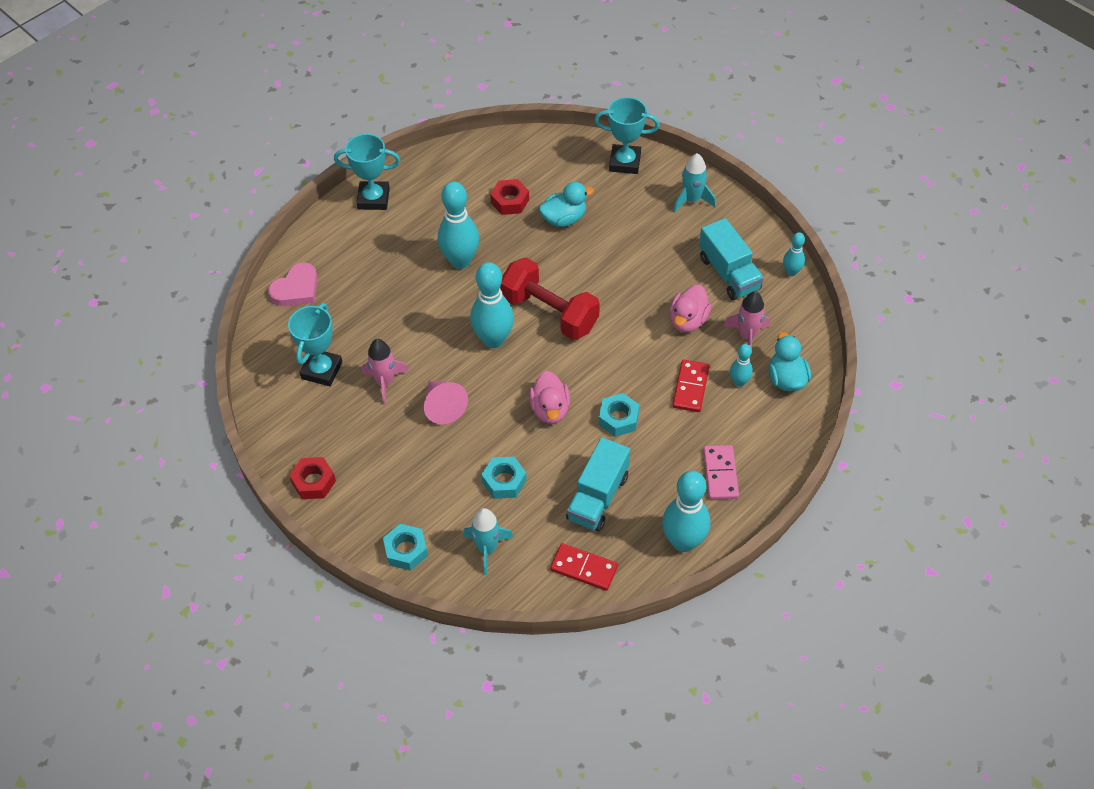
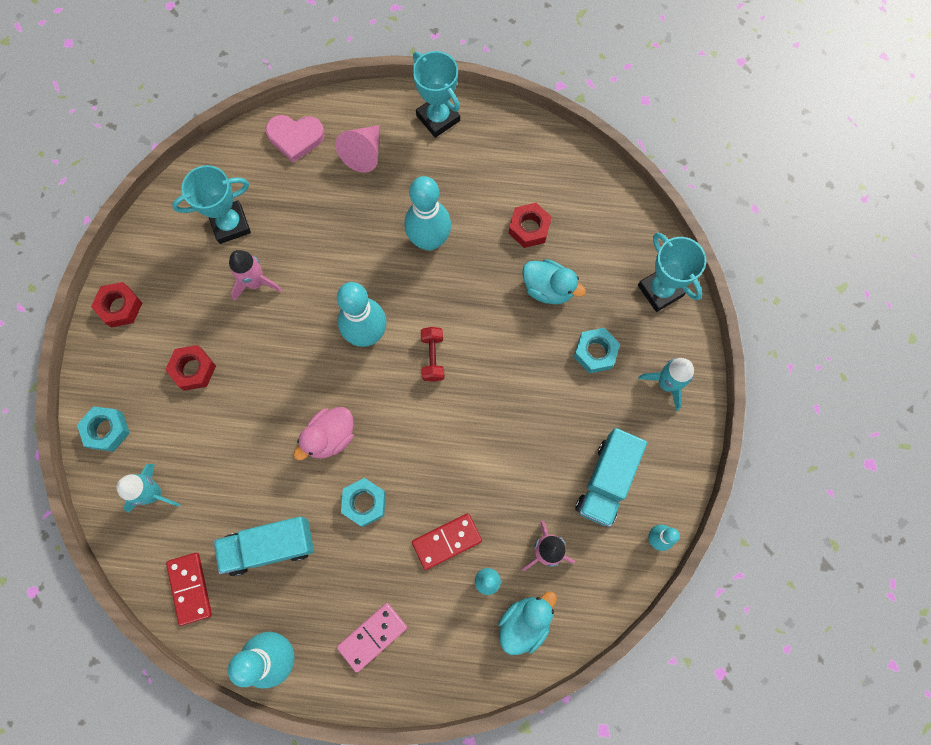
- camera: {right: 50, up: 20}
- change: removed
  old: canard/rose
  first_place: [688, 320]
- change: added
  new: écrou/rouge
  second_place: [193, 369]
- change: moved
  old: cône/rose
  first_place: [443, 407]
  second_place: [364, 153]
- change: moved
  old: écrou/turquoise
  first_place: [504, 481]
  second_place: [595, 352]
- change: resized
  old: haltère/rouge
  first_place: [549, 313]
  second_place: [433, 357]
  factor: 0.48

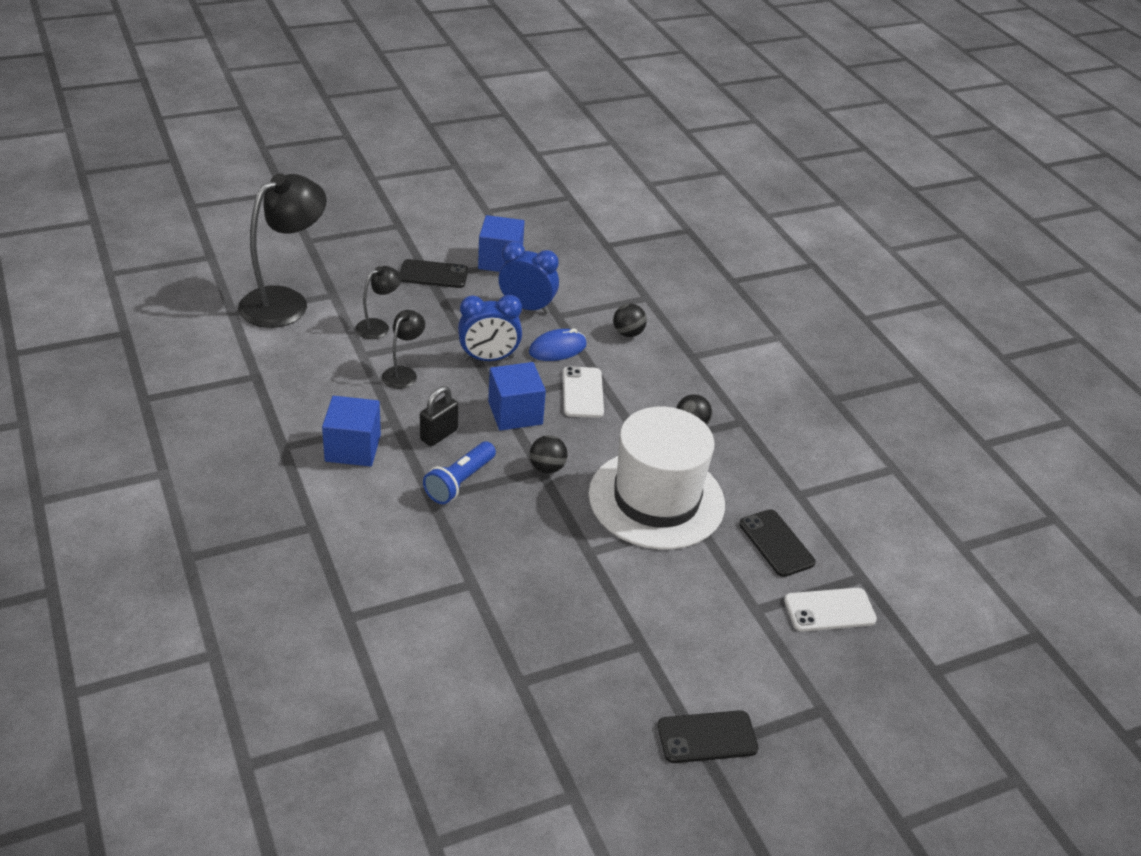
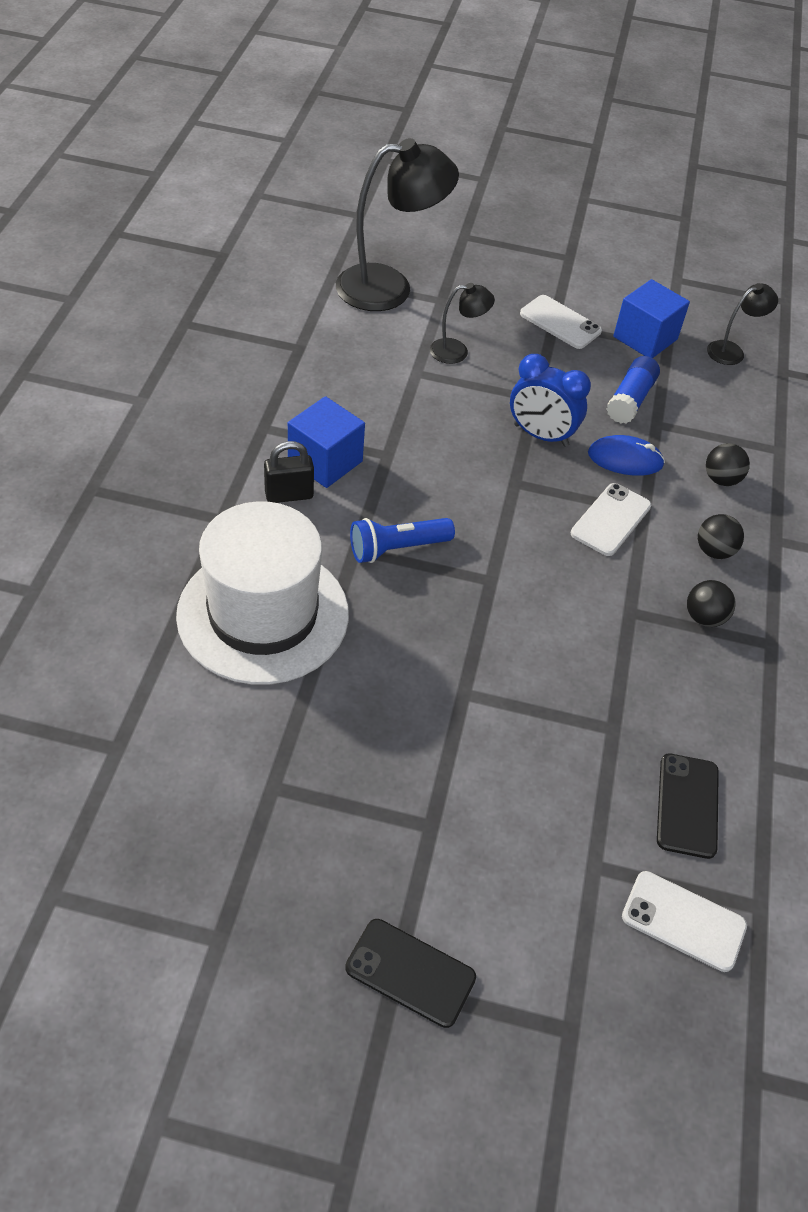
- camera: {right: 35, up: 10}
- change: removed
  old: cube/bleu
  first_place: [515, 413]
- change: moved
  old: lampe/noir
  first_place: [403, 373]
  second_place: [732, 351]
- change: moved
  old: cadenas/noir
  first_place: [439, 435]
  second_place: [289, 495]
- change: moved
  old: balle/noir
  first_place: [547, 468]
  second_place: [714, 551]
- change: moved
  old: chapeau/blanc
  first_place: [656, 499]
  second_place: [263, 614]
- change: replaced
  old: réveil/bleu
  new: bâton de colle/bleu
  first_place: [527, 307]
  second_place: [630, 400]
- change: recoloured
  old: téléphone/noir
  new: téléphone/blanc
  first_place: [433, 274]
  second_place: [560, 322]

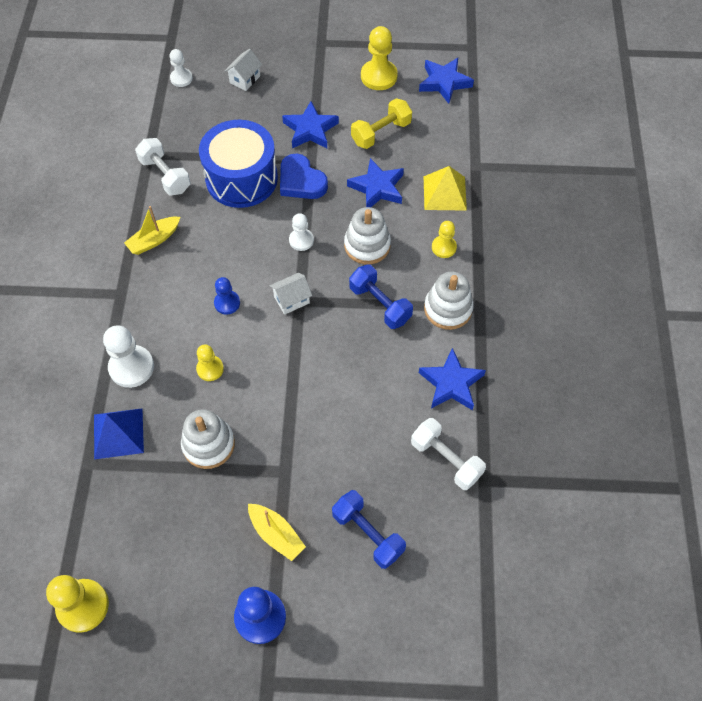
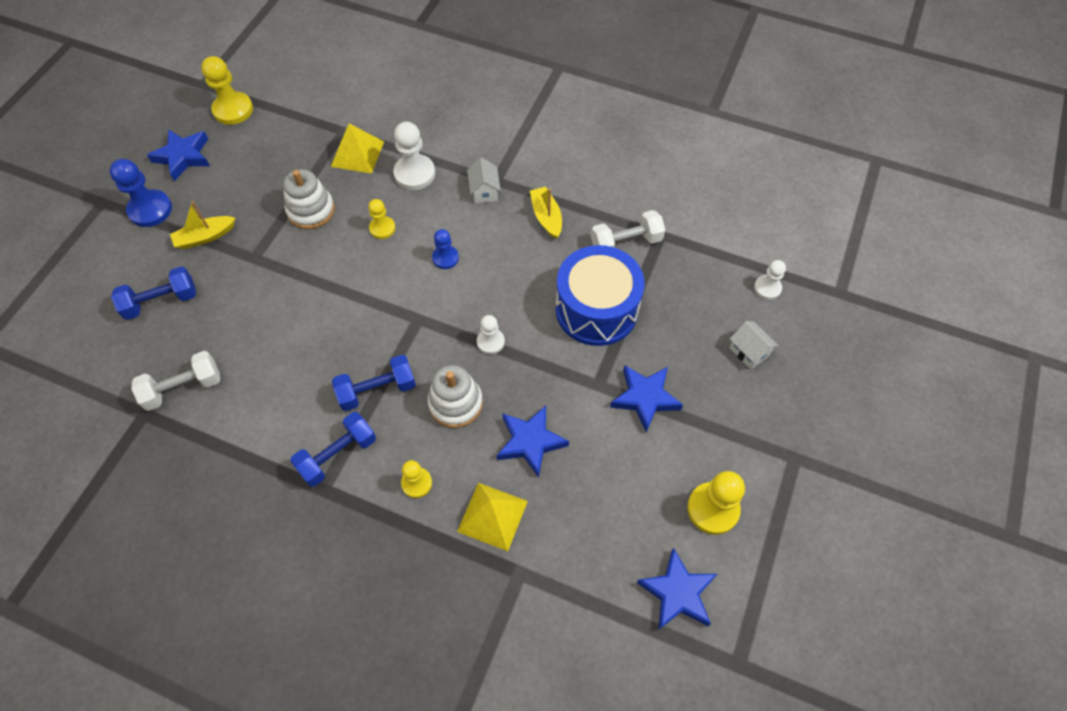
- camera: {right: 110, up: 0}
- change: removed
  old: cœur/bleu
  first_place: [301, 181]
- change: removed
  old: haltère/jaune
  first_place: [381, 133]
- change: moved
  old: maison/blanc
  first_place: [291, 300]
  second_place: [484, 191]
- change: moved
  old: étoile/bleu
  first_place: [451, 383]
  second_place: [183, 156]
- change: replaced
  old: jouet à empiler/blanc
  new: haltère/bleu
  first_place: [448, 309]
  second_place: [338, 455]
- change: recoloured
  old: pyramide/bleu
  new: pyramide/jaune
  first_place: [118, 433]
  second_place: [357, 154]

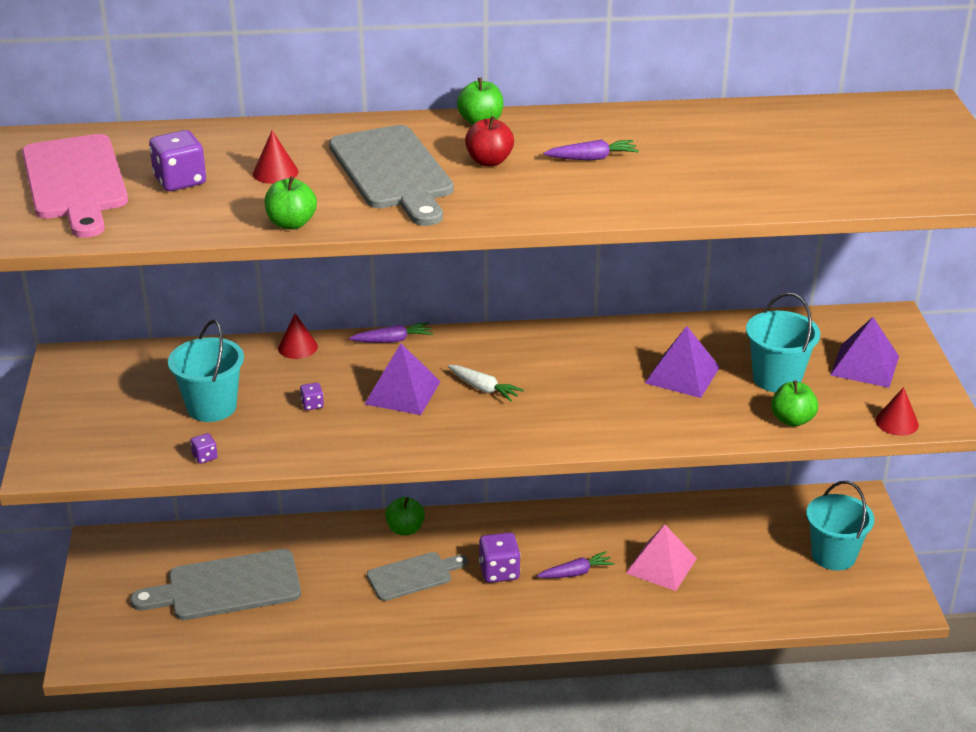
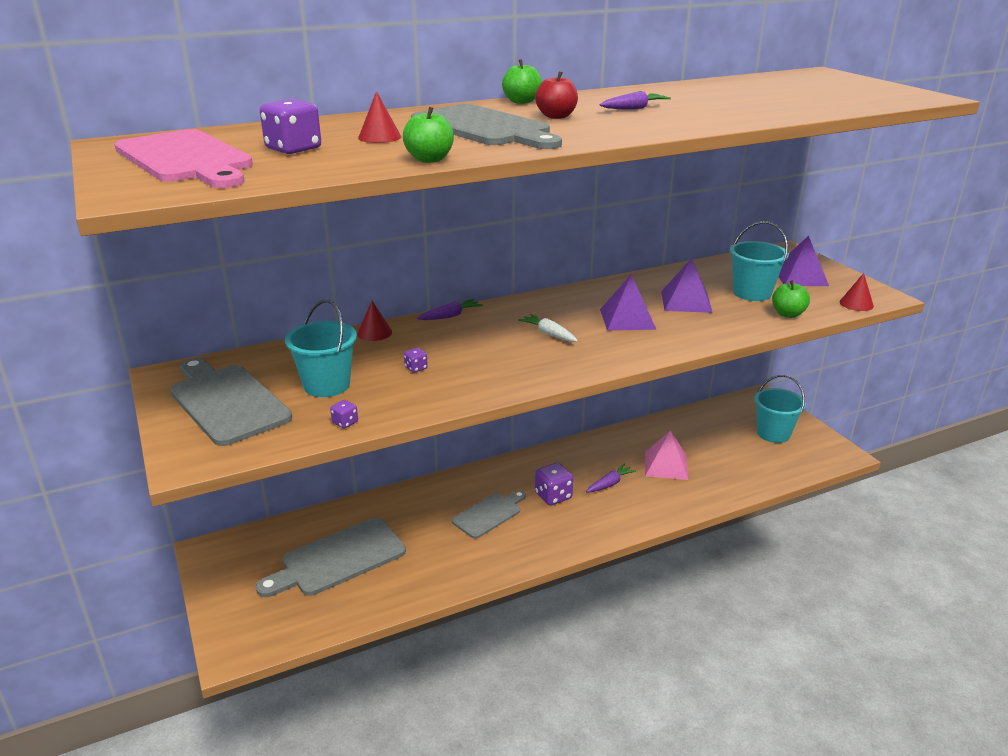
- camera: {right: -20, up: -5}
- change: removed
  old: pomme/vert
  first_place: [405, 529]
- change: added
  new: planche à découper/gris
  second_place: [227, 401]
- change: moved
  old: pyramide/violet
  first_place: [402, 392]
  second_place: [627, 319]
- change: turned
  old: carotte/blanc
  first_place: [484, 389]
  second_place: [548, 334]
  degrees: -150

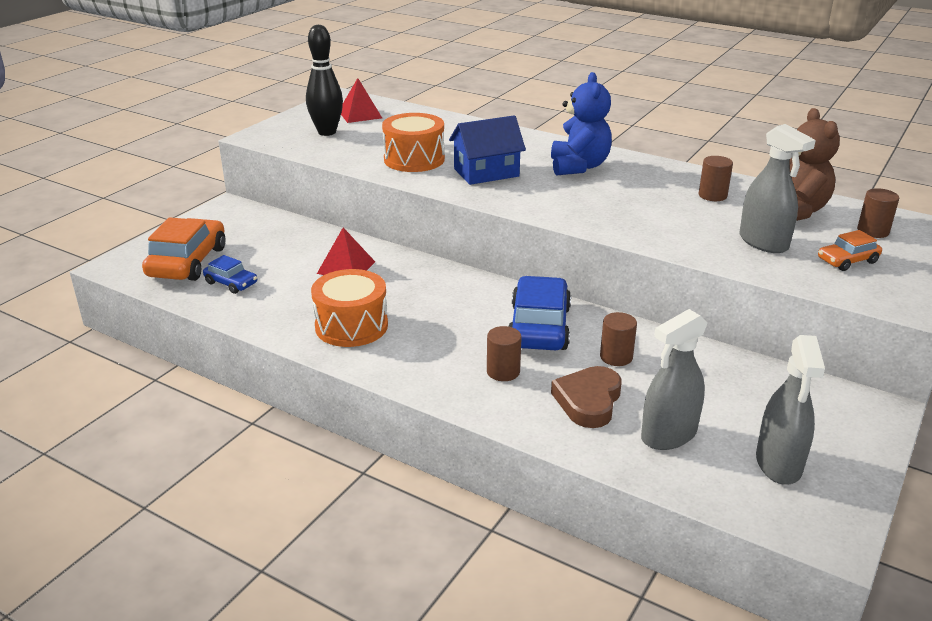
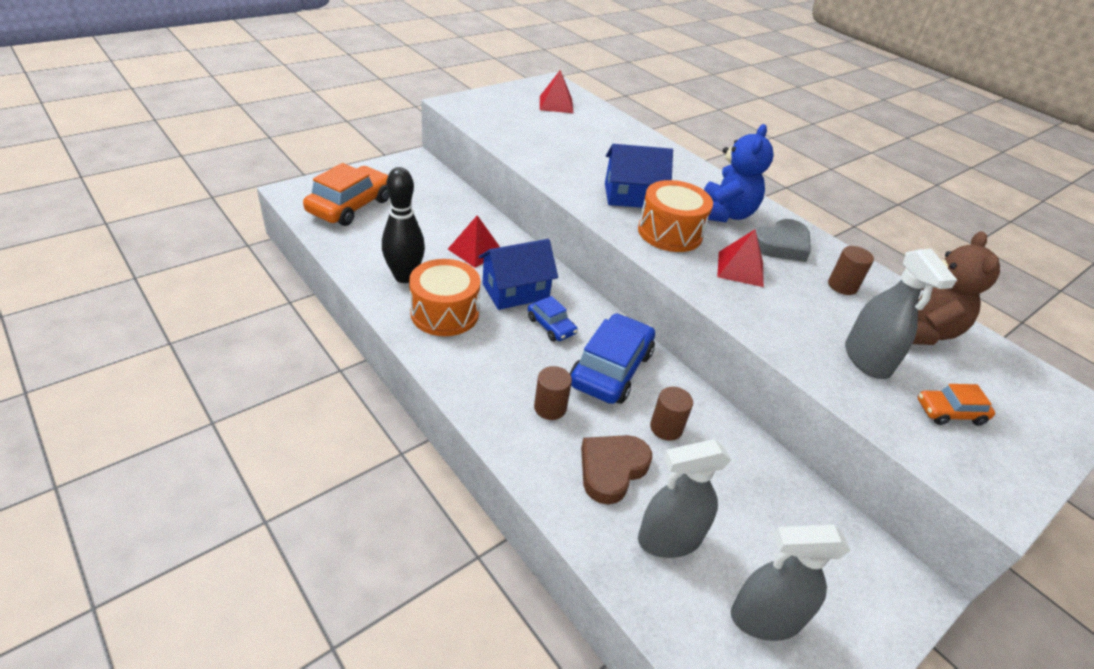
- camera: {right: 15, up: 10}
- change: removed
  old: cylindre/marron
  first_place: [873, 231]
- change: added
  new: maison/bleu
  second_place: [515, 291]
- change: added
  new: pyramide/rouge
  second_place: [740, 269]
- change: added
  new: cœur/gris
  second_place: [782, 245]
- change: moved
  old: voiture/bleu
  first_place: [231, 283]
  second_place: [551, 326]
- change: moved
  old: quille/noir
  first_place: [327, 132]
  second_place: [404, 277]
- change: moved
  old: tambour/orange
  first_place: [414, 159]
  second_place: [670, 232]
- change: turned
  old: vaporisateur/gris
  first_place: [778, 463]
  second_place: [765, 618]
  degrees: 60

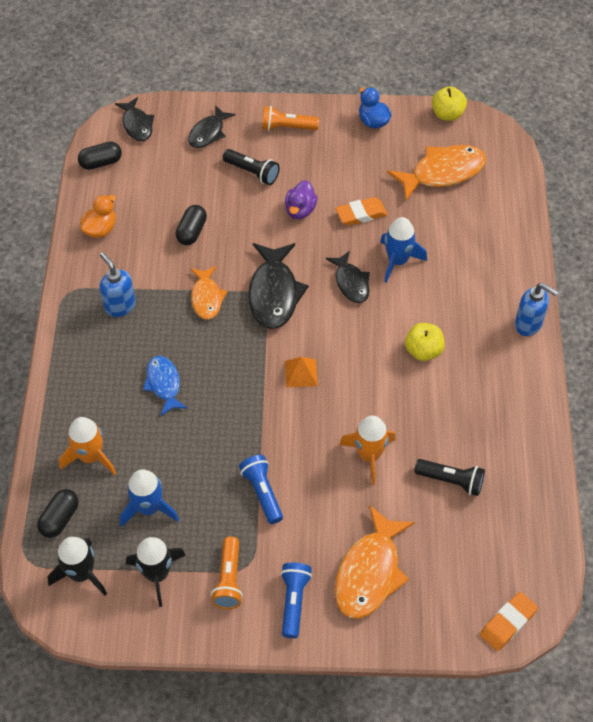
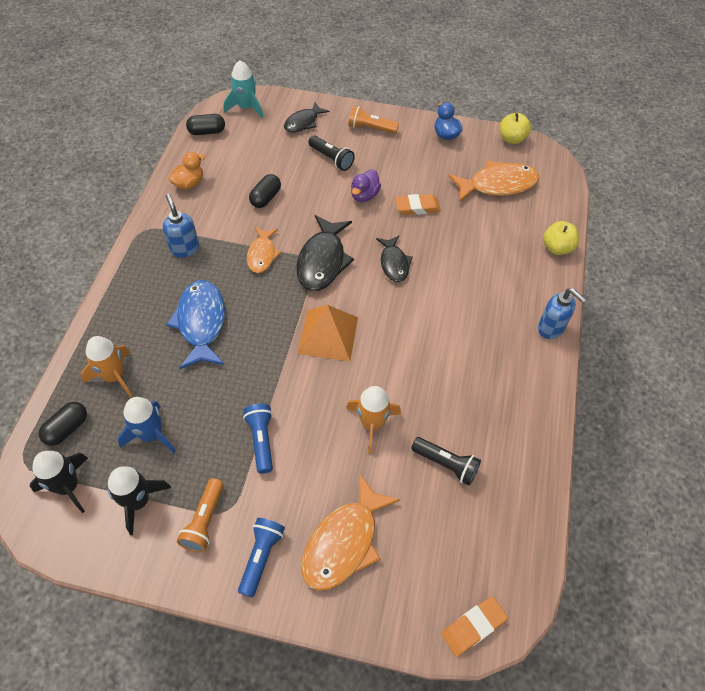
- camera: {right: 10, up: 0}
- change: removed
  old: fusée/bleu
  first_place: [397, 261]
- change: moved
  old: pomme/jaune
  first_place: [423, 351]
  second_place: [557, 248]
- change: replaced
  old: poisson/noir
  new: fusée/turquoise
  first_place: [137, 125]
  second_place: [246, 107]
- change: resized
  old: poisson/bleu
  first_place: [164, 384]
  second_place: [201, 323]
  factor: 1.63
- change: resized
  old: pyramide/orange
  first_place: [301, 373]
  second_place: [328, 335]
  factor: 1.8

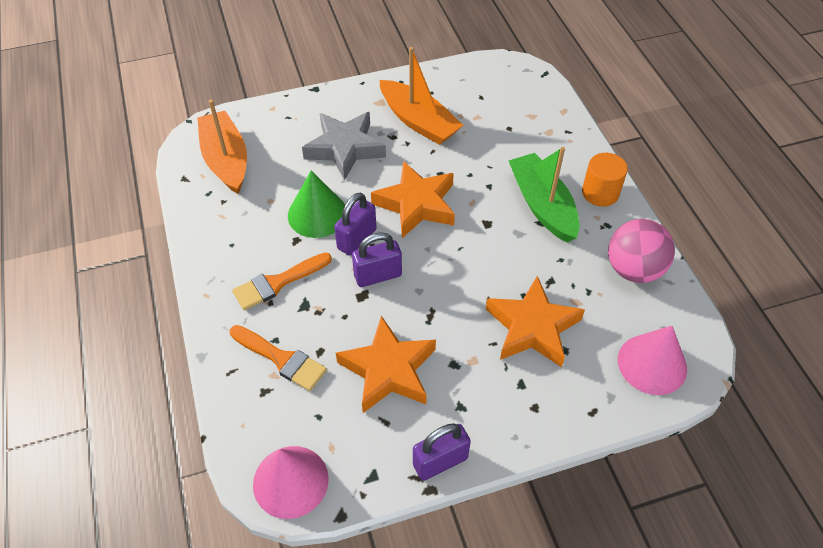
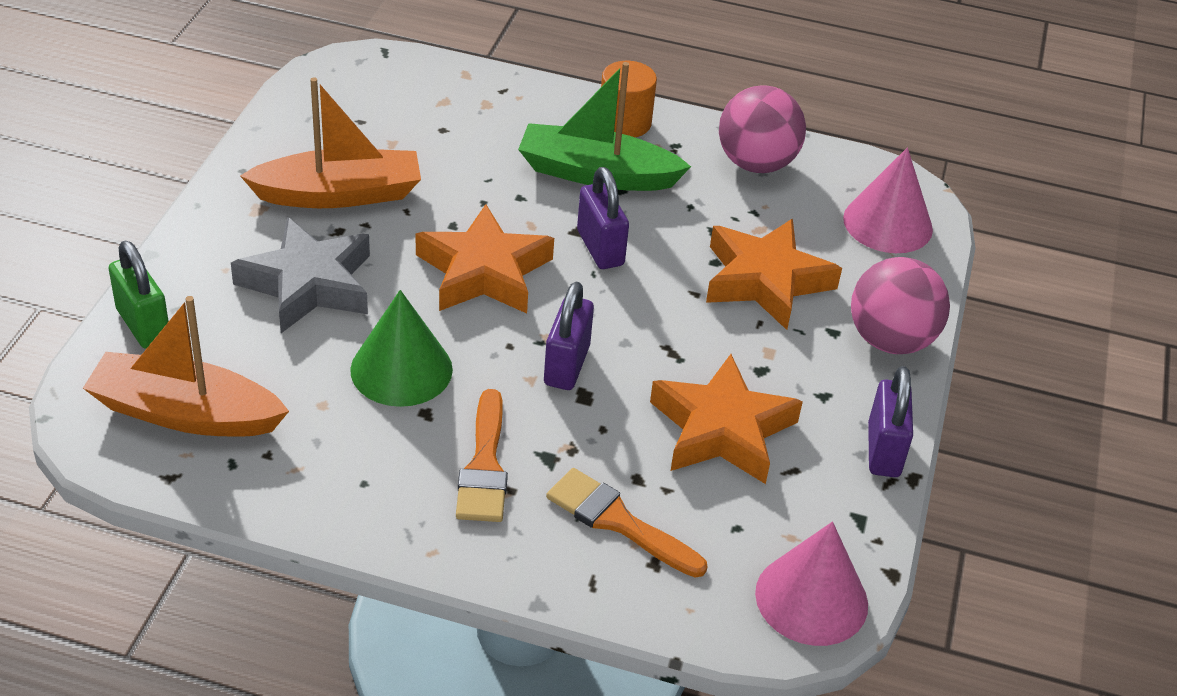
- camera: {right: -60, up: -10}
- change: added
  new: cadenas/vert
  second_place: [143, 325]
- change: added
  new: balle/rose
  second_place: [890, 340]
- change: moved
  old: cadenas/violet
  first_place: [357, 239]
  second_place: [600, 248]
- change: turned
  old: pinceau/orange
  first_place: [281, 359]
  second_place: [618, 521]
  degrees: -120

